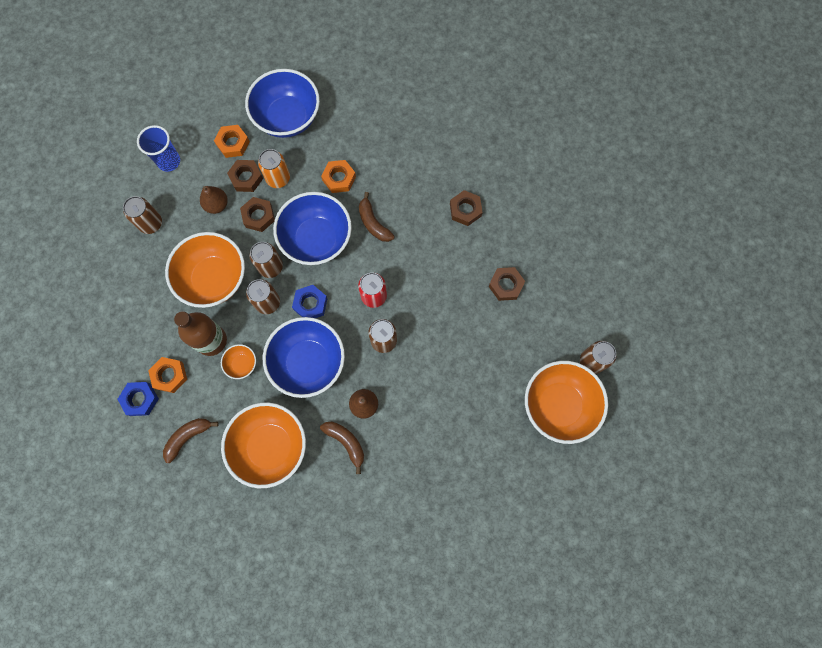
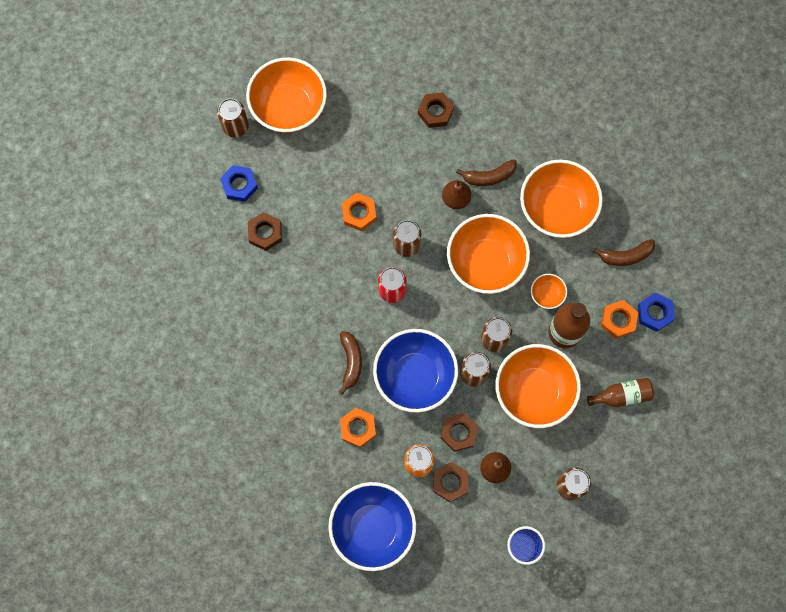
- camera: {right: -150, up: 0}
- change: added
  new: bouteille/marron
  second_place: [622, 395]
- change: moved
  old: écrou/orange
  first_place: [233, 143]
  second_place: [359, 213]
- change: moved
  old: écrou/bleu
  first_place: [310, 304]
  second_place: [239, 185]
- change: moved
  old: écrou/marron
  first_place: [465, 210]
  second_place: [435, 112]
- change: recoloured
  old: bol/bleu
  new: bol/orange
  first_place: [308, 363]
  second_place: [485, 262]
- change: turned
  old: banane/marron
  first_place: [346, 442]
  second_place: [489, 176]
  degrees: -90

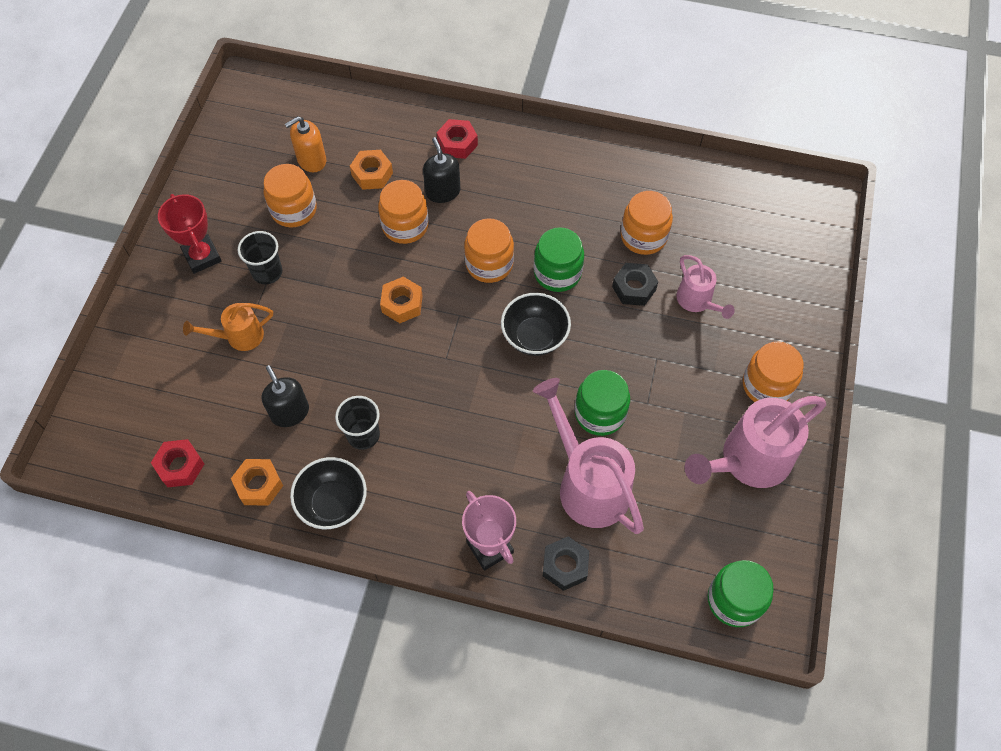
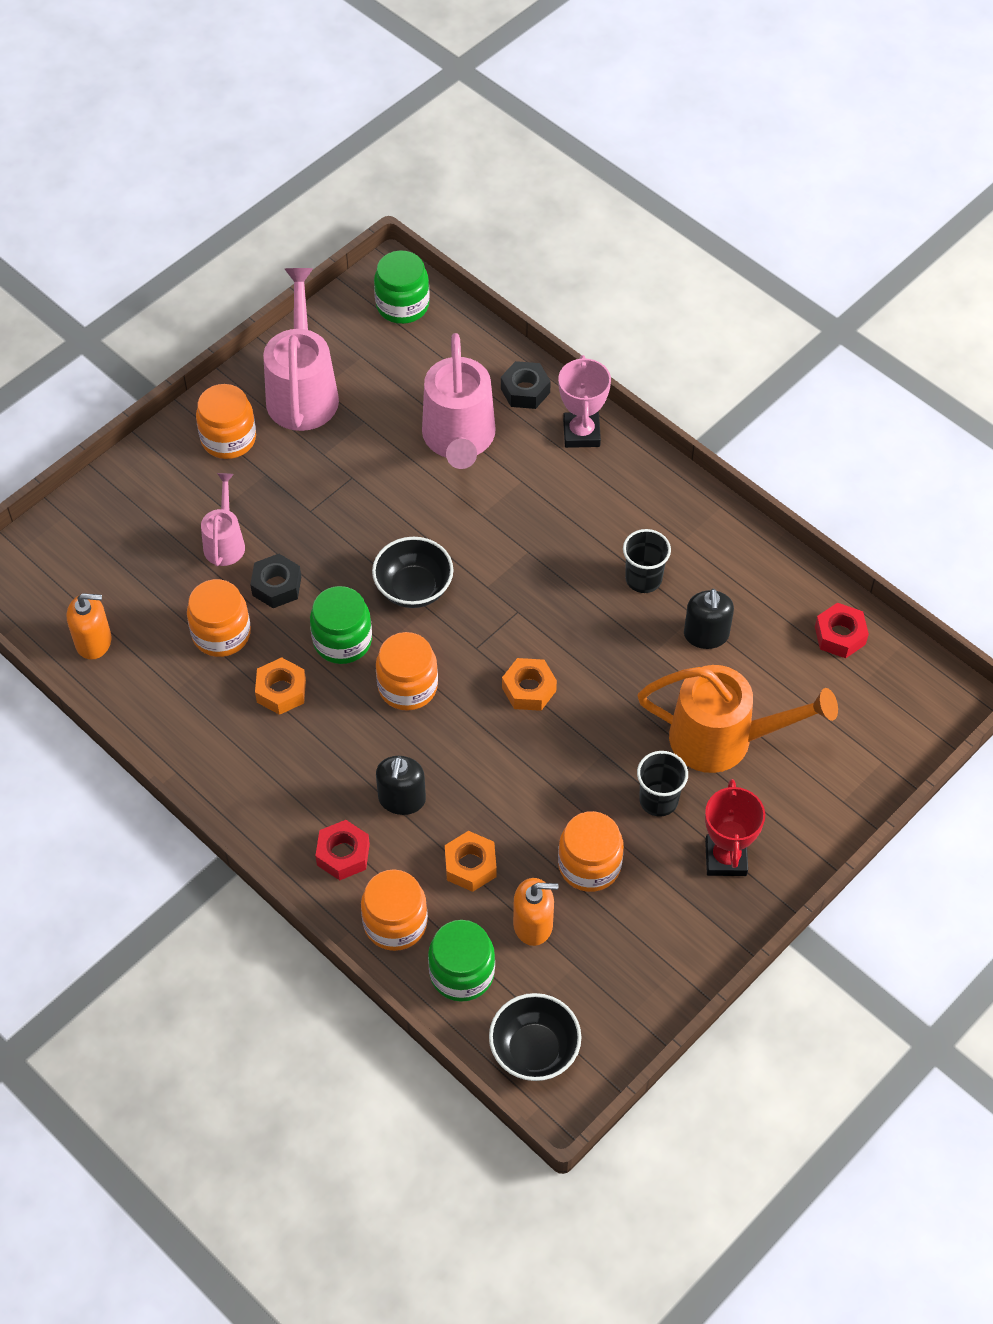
- camera: {right: -150, up: -5}
- change: added
  new: distributeur de savon/orange
  second_place: [93, 641]
- change: moved
  old: écrou/orange
  first_place: [259, 485]
  second_place: [281, 691]
- change: moved
  old: bol/noir
  first_place: [333, 503]
  second_place: [534, 1050]
- change: moved
  old: bocal/orange
  first_place: [405, 226]
  second_place: [395, 923]
- change: moved
  old: bocal/vert
  first_place: [600, 413]
  second_place: [462, 973]
- change: turned
  old: arrosoir/rose
  first_place: [747, 461]
  second_place: [303, 390]
  degrees: -90
- change: resized
  old: arrosoir/orange
  first_place: [239, 337]
  second_place: [724, 739]
  factor: 1.83

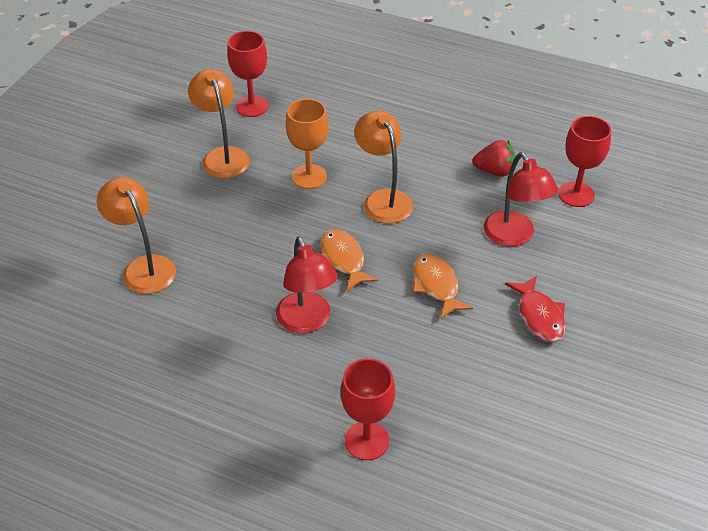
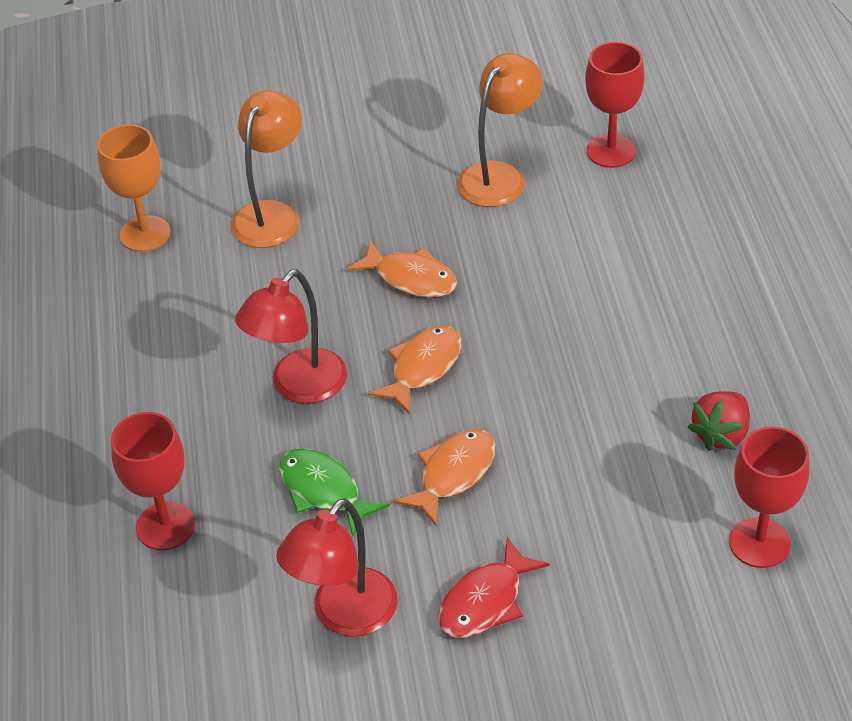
- camera: {right: 60, up: 0}
- change: removed
  old: lampe/orange
  first_place: [383, 199]
- change: added
  new: poisson/vert
  second_place: [323, 491]
- change: added
  new: poisson/orange
  second_place: [411, 278]
- change: moved
  old: verre à pied/orange
  first_place: [309, 176]
  second_place: [145, 234]
- change: moved
  old: lampe/rouge
  first_place: [514, 236]
  second_place: [344, 616]
- change: turned
  old: fraise/rouge
  first_place: [494, 171]
  second_place: [721, 434]
  degrees: 60

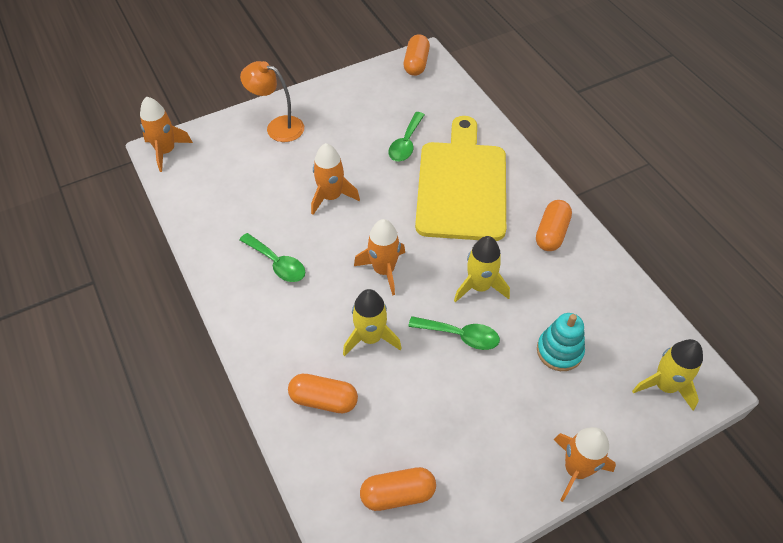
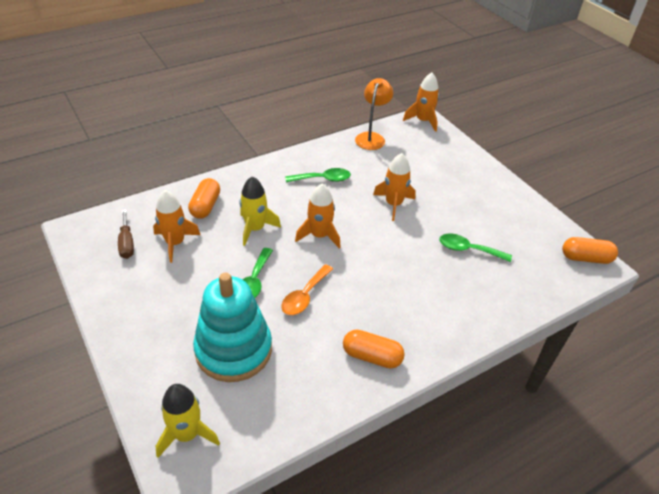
- camera: {right: 85, up: -10}
- change: removed
  old: planche à découper/jaune
  first_place: [461, 185]
- change: moved
  old: lampe/orange
  first_place: [278, 127]
  second_place: [371, 137]
- change: moved
  old: fusée/orange
  first_place: [576, 469]
  second_place: [175, 243]
- change: replaced
  old: gélule/orange
  new: tournevis/marron
  first_place: [397, 494]
  second_place: [127, 243]
- change: replaced
  old: fusée/jaune
  new: cuillère/orange
  first_place: [479, 286]
  second_place: [304, 296]
- change: turned
  old: cuillère/vert
  first_place: [277, 263]
  second_place: [323, 179]
  degrees: -135
- change: resized
  old: jouet à empiler/turquoise
  first_place: [559, 351]
  second_place: [233, 350]
  factor: 1.78

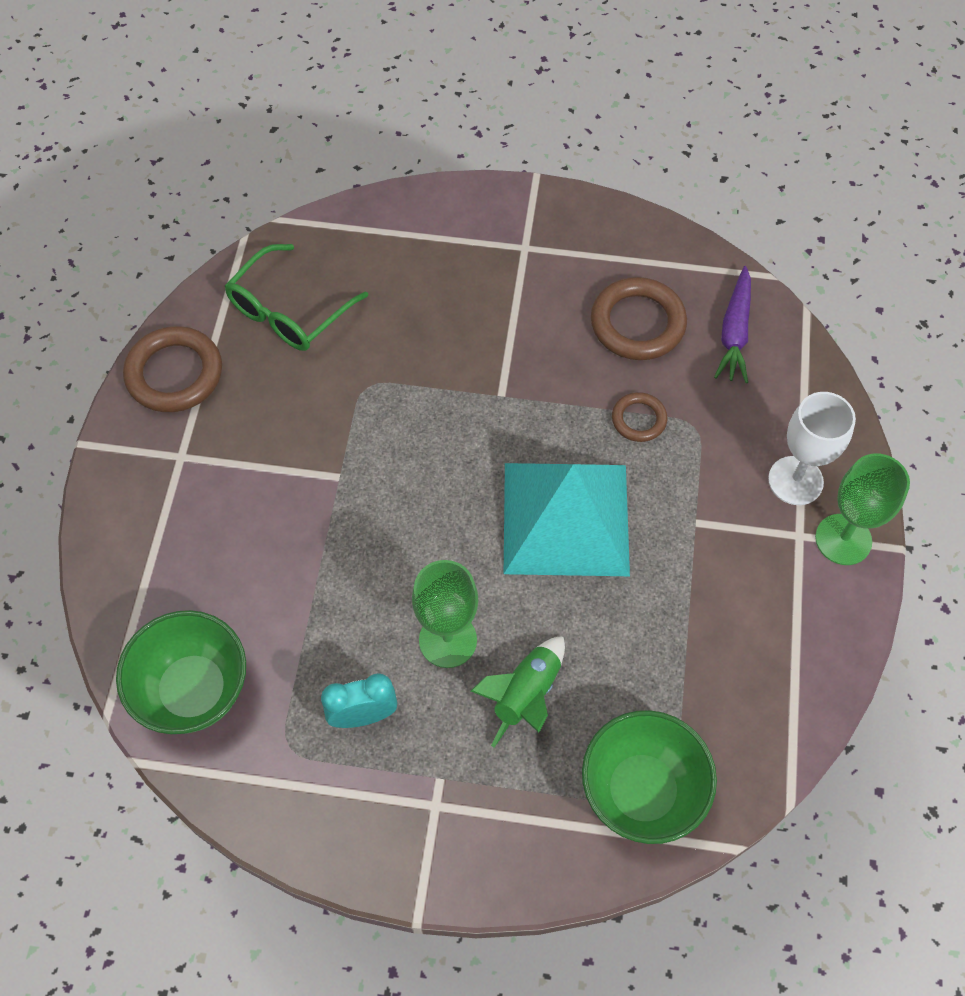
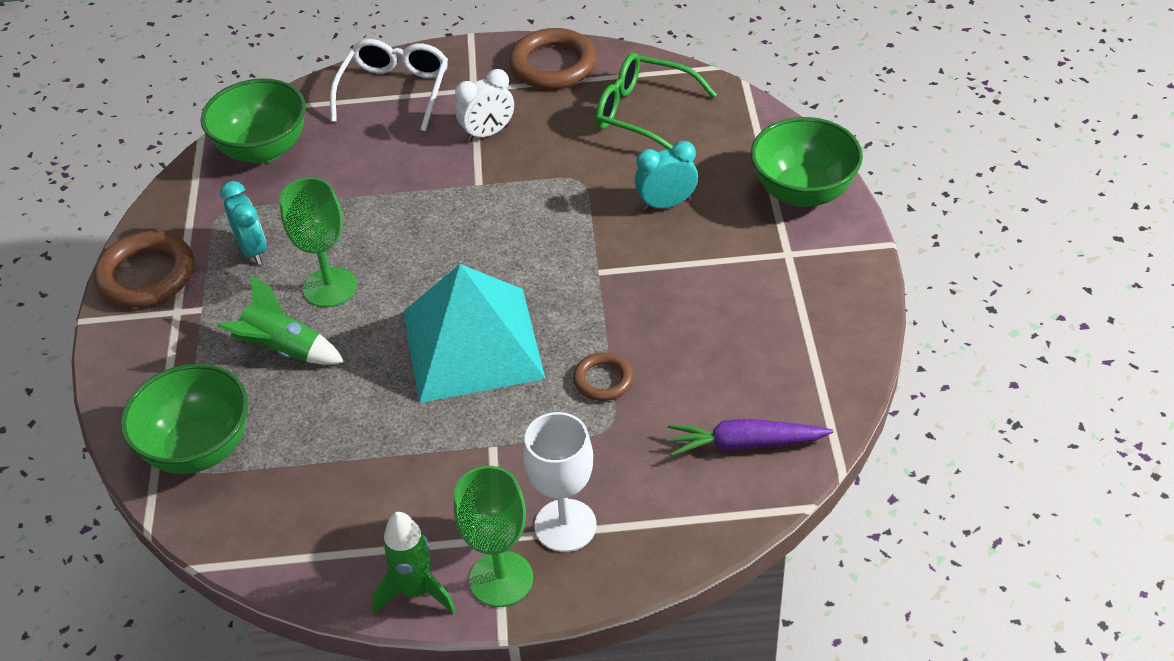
- camera: {right: 80, up: -15}
- change: added
  new: lunettes/blanc
  second_place: [394, 91]
- change: added
  new: fusée/vert
  second_place: [416, 591]
- change: added
  new: réveil/blanc
  second_place: [488, 133]
- change: added
  new: réveil/turquoise
  second_place: [666, 204]
- change: added
  new: bol/vert
  second_place: [803, 192]
- change: moved
  old: anneau/marron
  first_place: [637, 323]
  second_place: [146, 275]

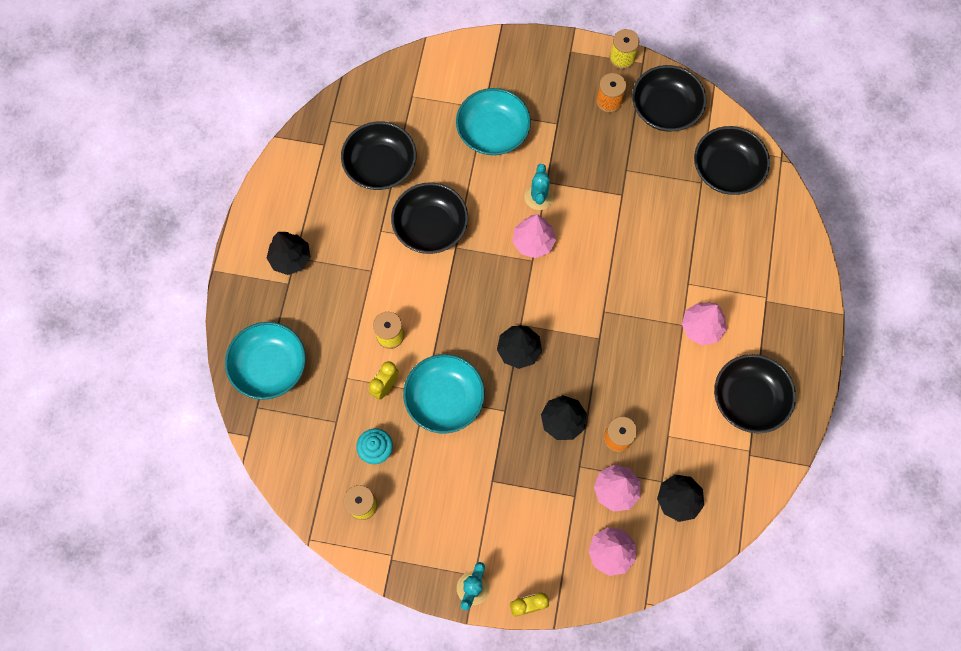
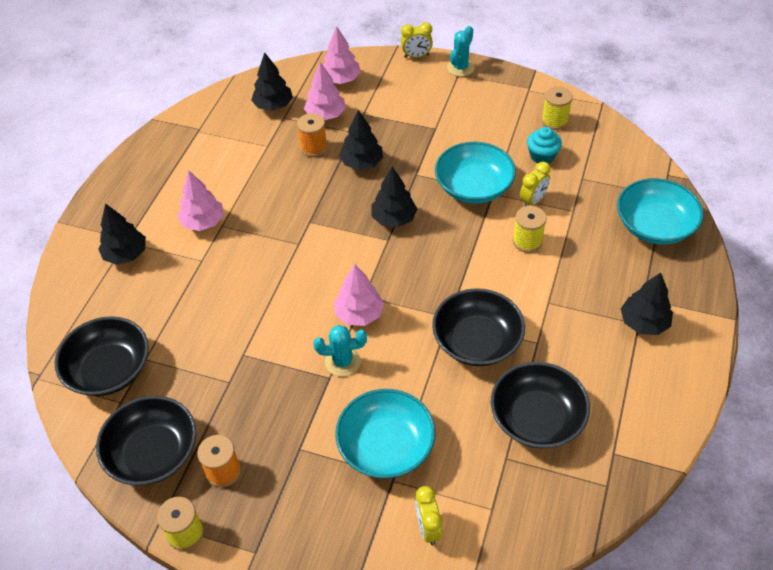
- camera: {right: -170, up: -20}
- change: removed
  old: bol/noir
  first_place: [749, 399]
- change: added
  new: arbre/noir
  second_place: [126, 254]
- change: added
  new: réveil/jaune
  second_place: [428, 528]
- change: turned
  old: cactus/turquoise
  first_place: [538, 197]
  second_place: [342, 361]
  degrees: 75

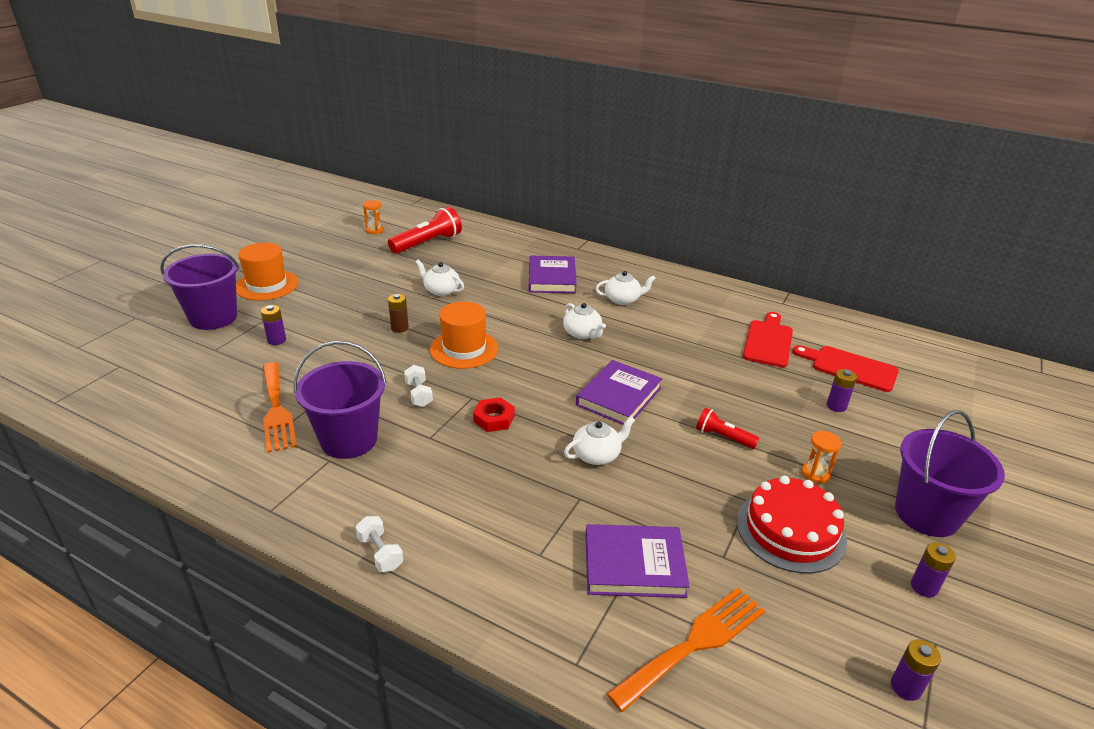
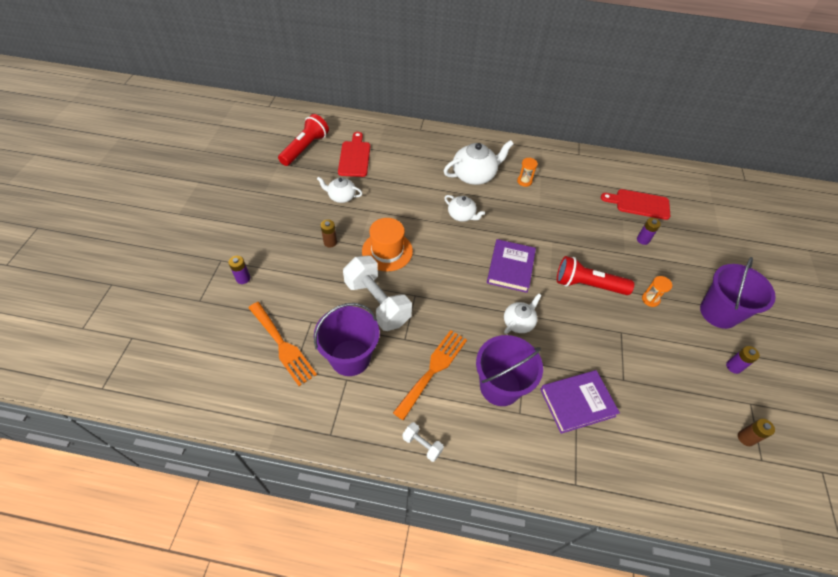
- camera: {right: -20, up: 20}
- change: removed
  old: chapeau/orange
  first_place: [267, 285]
- change: removed
  old: écrou/rouge
  first_place: [494, 419]
- change: removed
  old: livre/violet
  first_place: [552, 278]
- change: removed
  old: gâteau/rouge
  first_place: [790, 530]
- change: moved
  old: seau/violet
  first_place: [213, 317]
  second_place: [500, 386]
- change: moved
  old: sablier/orange
  first_place: [374, 230]
  second_place: [524, 181]
- change: moved
  old: fourchette/orange
  first_place: [694, 643]
  second_place: [433, 370]
- change: moved
  old: planche à découper/rouge
  first_place: [768, 341]
  second_place: [354, 157]
- change: recoloured
  old: pile/violet
  new: pile/marron
  first_place: [905, 687]
  second_place: [745, 438]
- change: resized
  old: haltère/blanc
  first_place: [419, 394]
  second_place: [377, 302]
  factor: 2.26
- change: resized
  old: théière/blanc
  first_place: [623, 299]
  second_place: [474, 175]
  factor: 1.68
- change: resized
  old: lampe de poche/rouge
  first_place: [723, 437]
  second_place: [587, 285]
  factor: 1.78

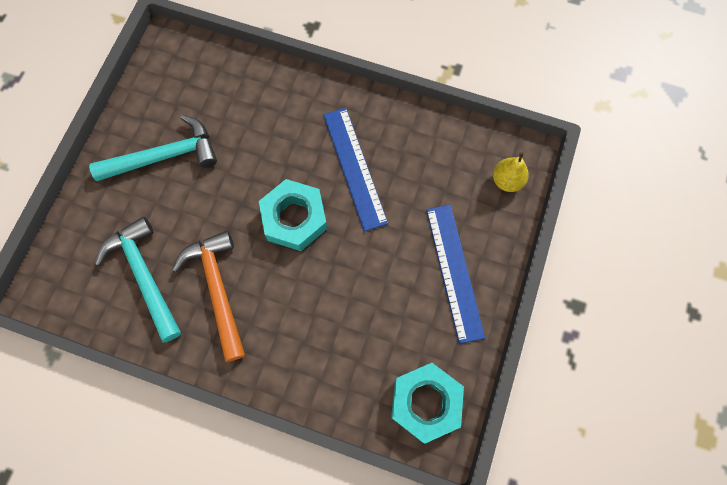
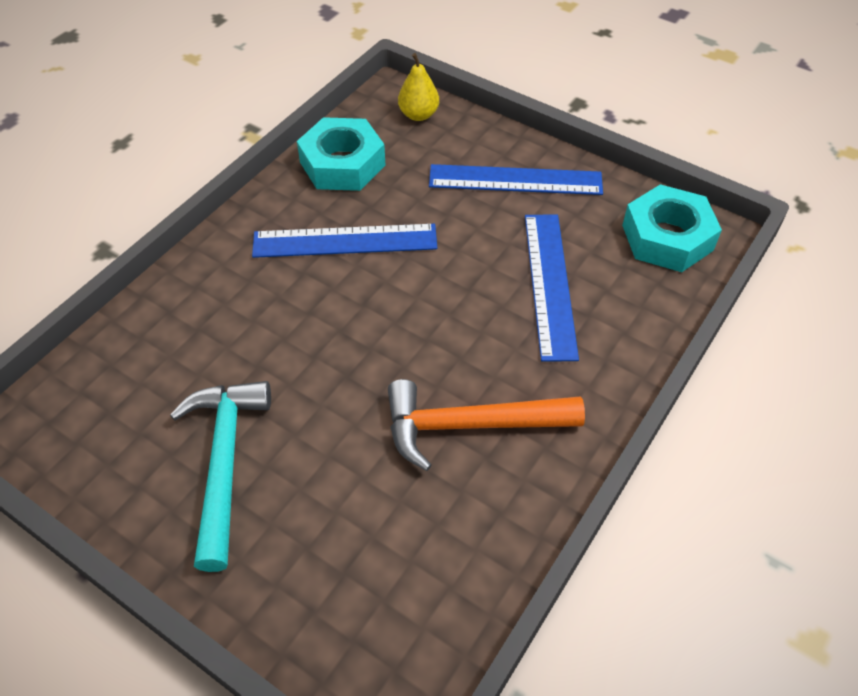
- camera: {right: -75, up: -20}
- change: removed
  old: marteau/turquoise
  first_place: [144, 275]
- change: added
  new: règle/bleu
  second_place: [549, 284]
- change: moved
  old: écrou/turquoise
  first_place: [294, 218]
  second_place: [342, 164]

